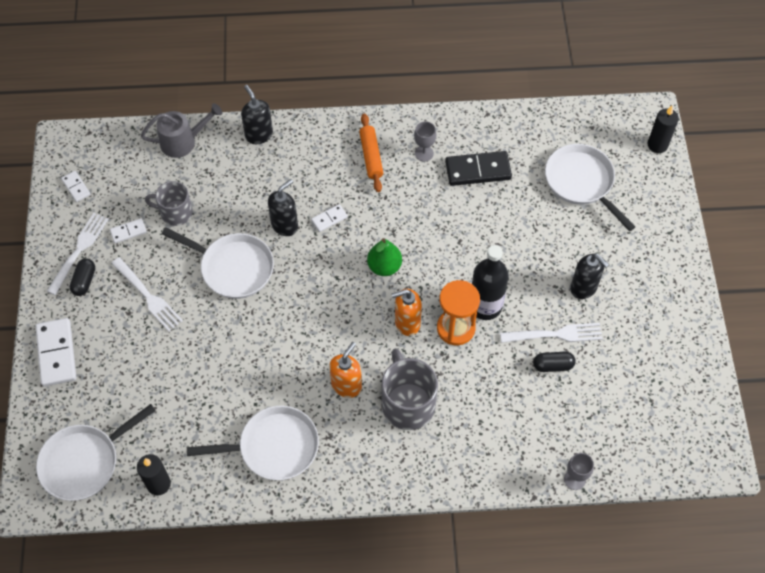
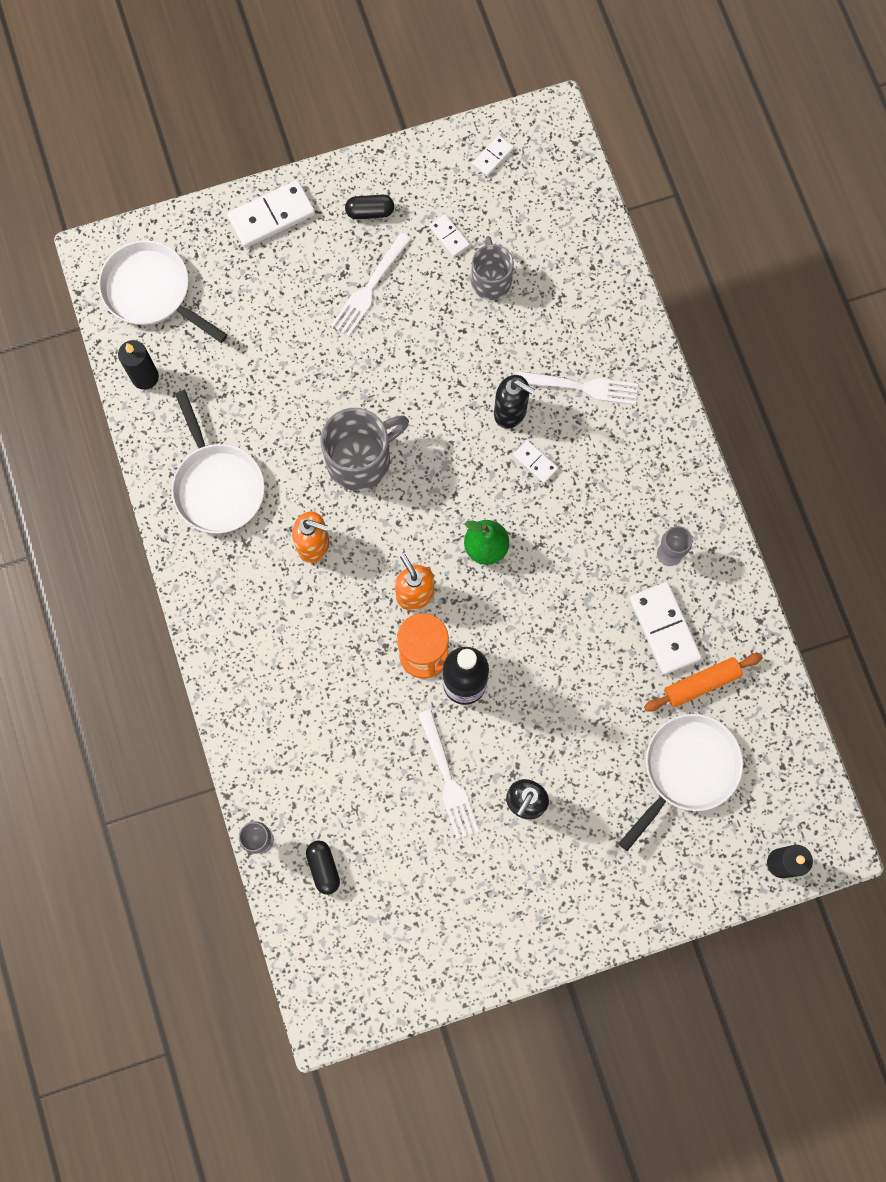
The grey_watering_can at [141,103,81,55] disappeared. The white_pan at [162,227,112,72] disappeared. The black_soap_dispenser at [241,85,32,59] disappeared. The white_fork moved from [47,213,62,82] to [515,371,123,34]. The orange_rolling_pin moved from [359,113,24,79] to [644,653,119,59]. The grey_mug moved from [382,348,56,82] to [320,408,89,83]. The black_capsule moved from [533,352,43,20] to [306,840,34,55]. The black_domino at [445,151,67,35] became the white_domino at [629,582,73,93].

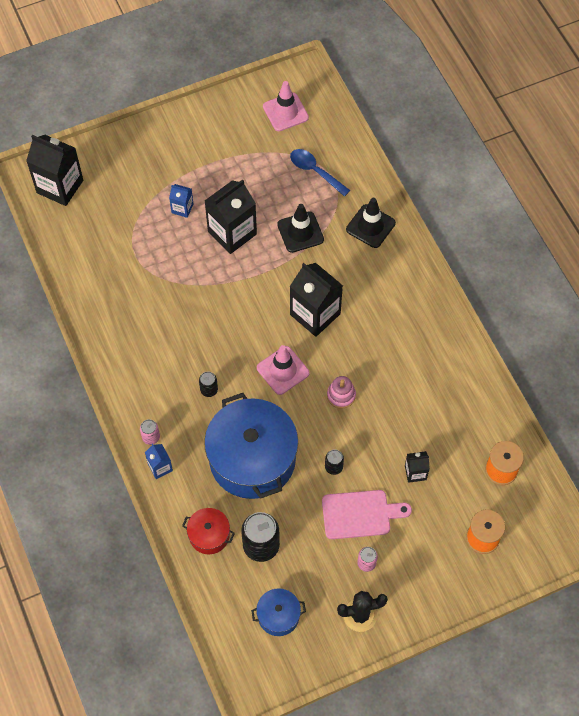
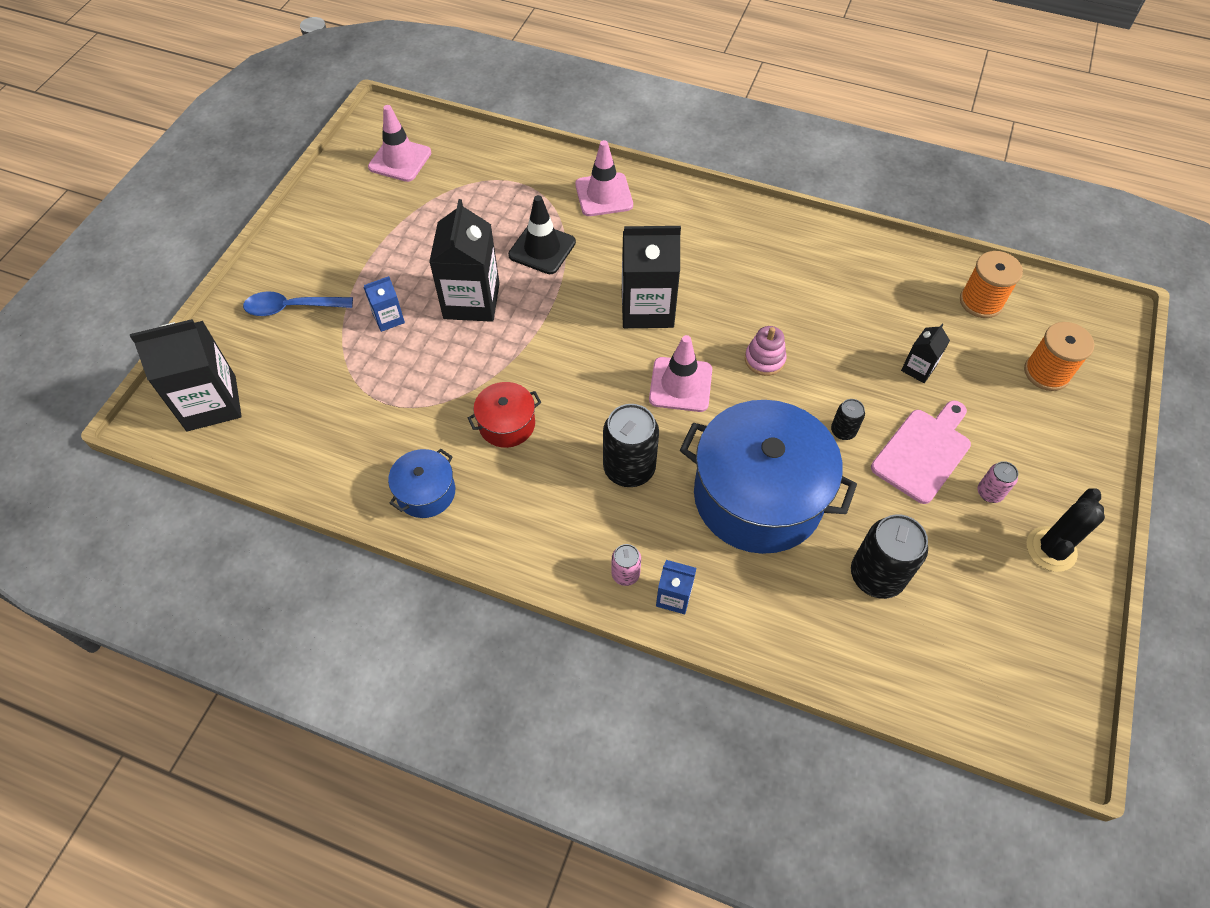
The red_pot moved from [182,508,53,46] to [468,382,73,66]. The blue_pot moved from [251,588,55,48] to [388,449,67,69]. The blue_spoon moved from [290,149,60,47] to [243,292,110,24]. The black_traffic_cone at [346,198,50,50] became the pink_traffic_cone at [575,140,58,76]. The black_can at [199,371,19,26] changed to 1.96 times the size.

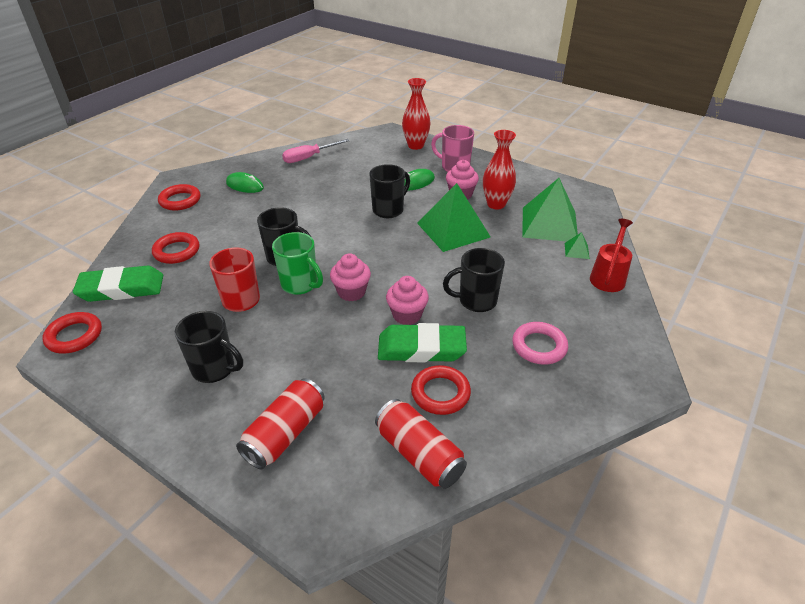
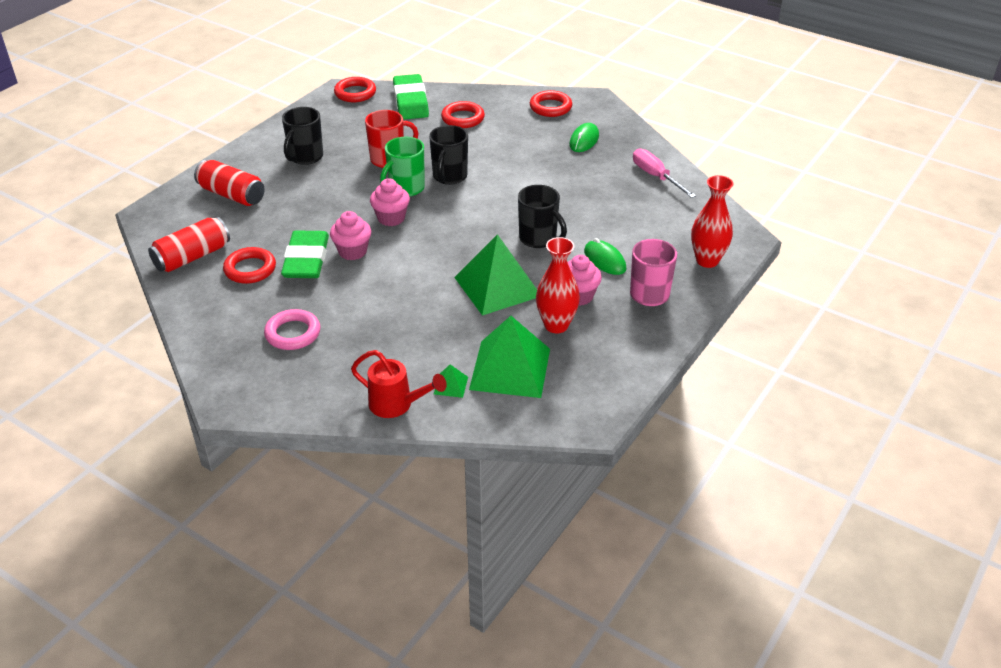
The black_mug at [443,248,62,64] disappeared.

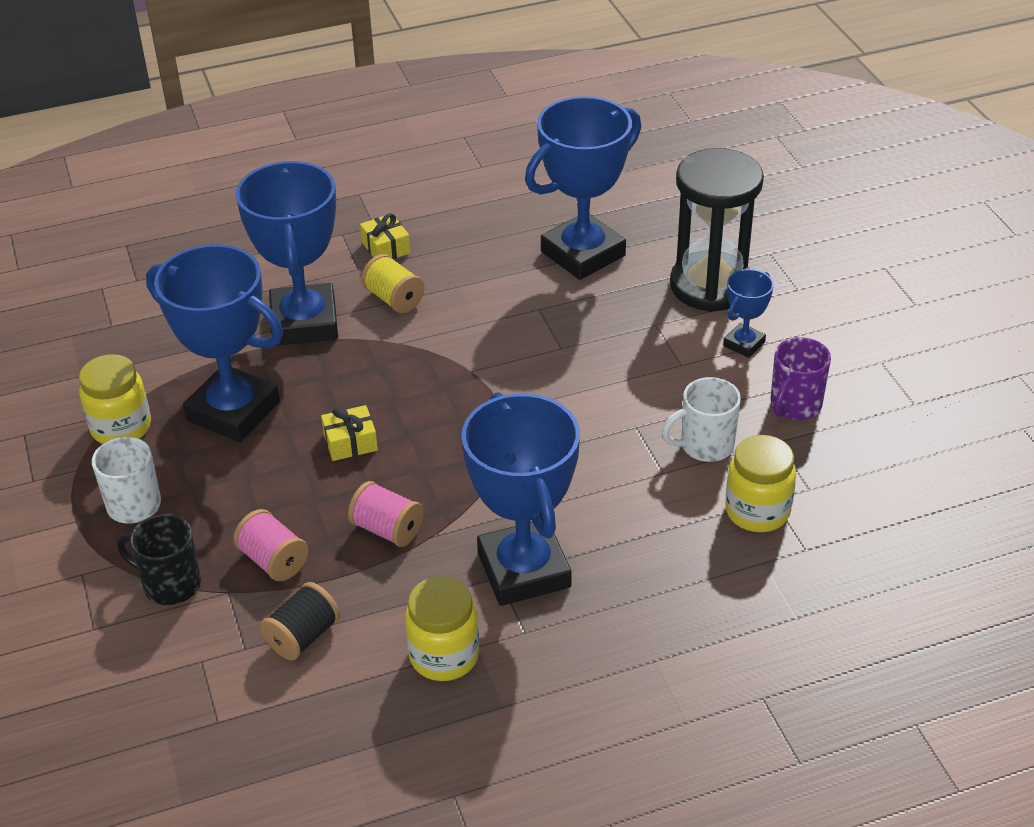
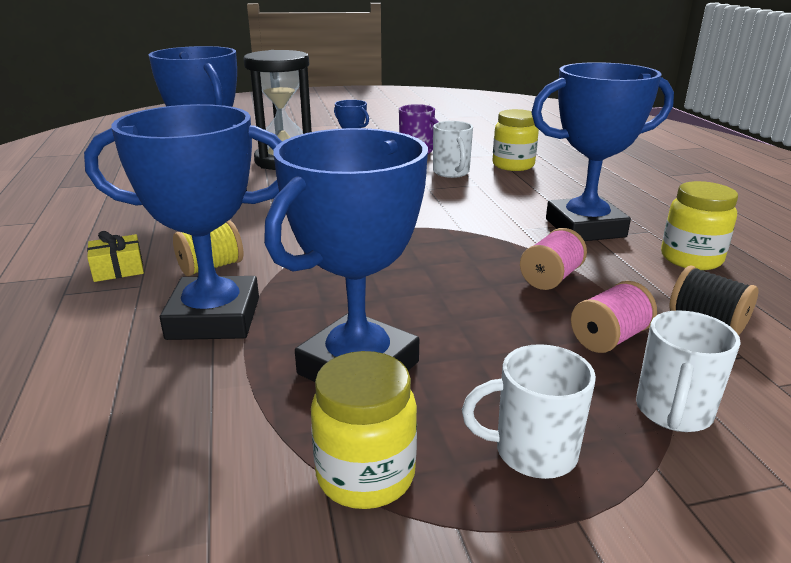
The yellow_gift at [321,405,57,56] disappeared. The black_mug at [117,514,84,91] became the white_mug at [636,310,105,122].

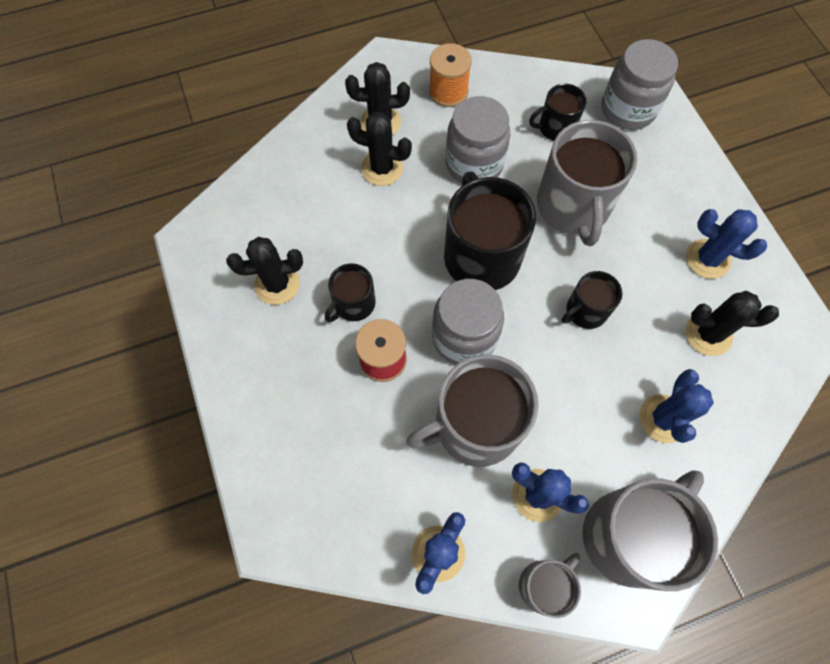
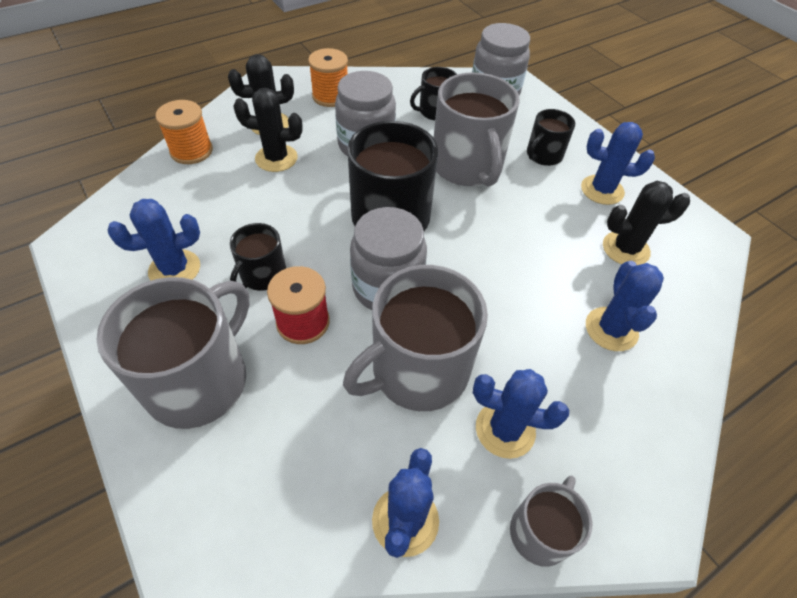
The orange_spool at [155,100,58,64] appeared. The black_mug moved from [562,271,61,58] to [527,109,48,57]. The grey_mug moved from [582,471,136,120] to [96,277,154,152]. The black_cactus at [226,237,77,68] became the blue_cactus at [108,199,92,82].

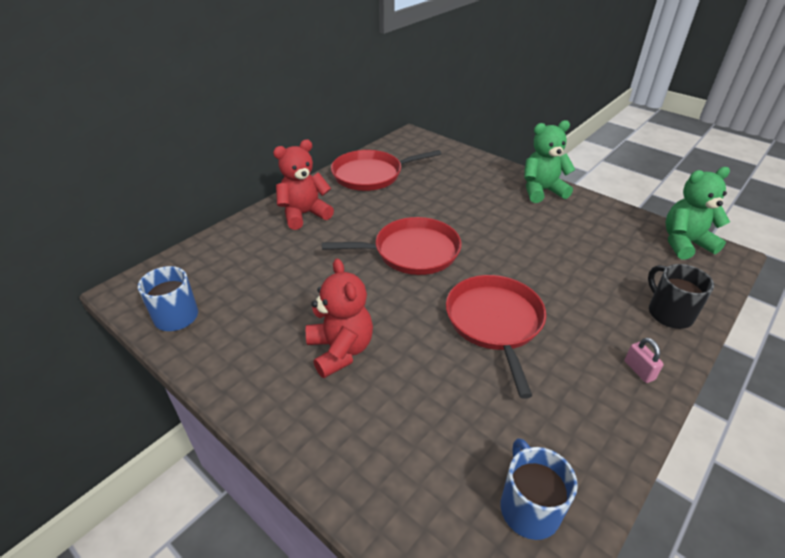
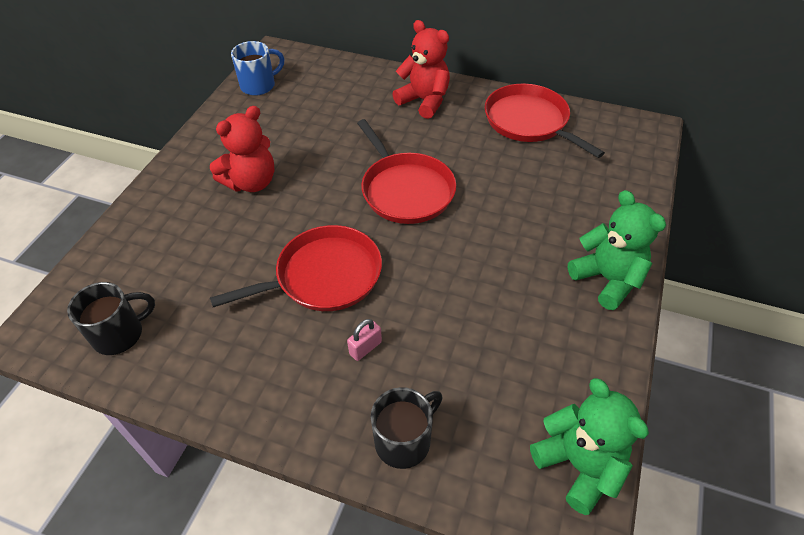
The pink_padlock moved from [624,338,40,45] to [347,319,35,42]. The blue_mug at [501,438,77,102] became the black_mug at [67,282,88,73].

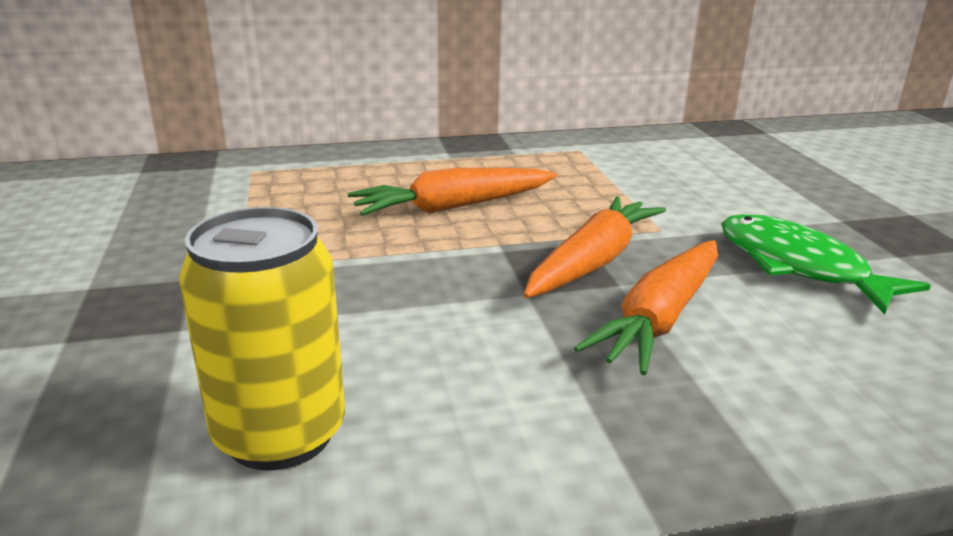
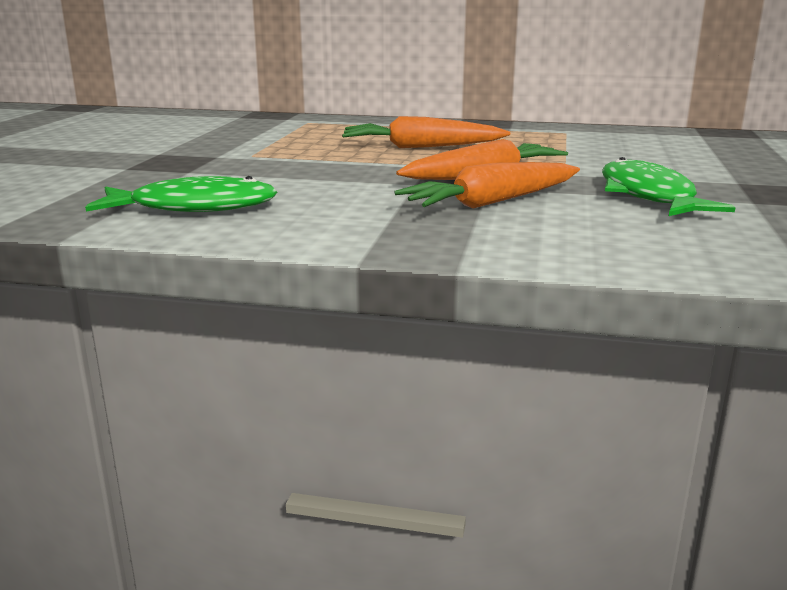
The yellow_can at [178,207,167,264] was replaced by the green_fish at [85,176,192,36].

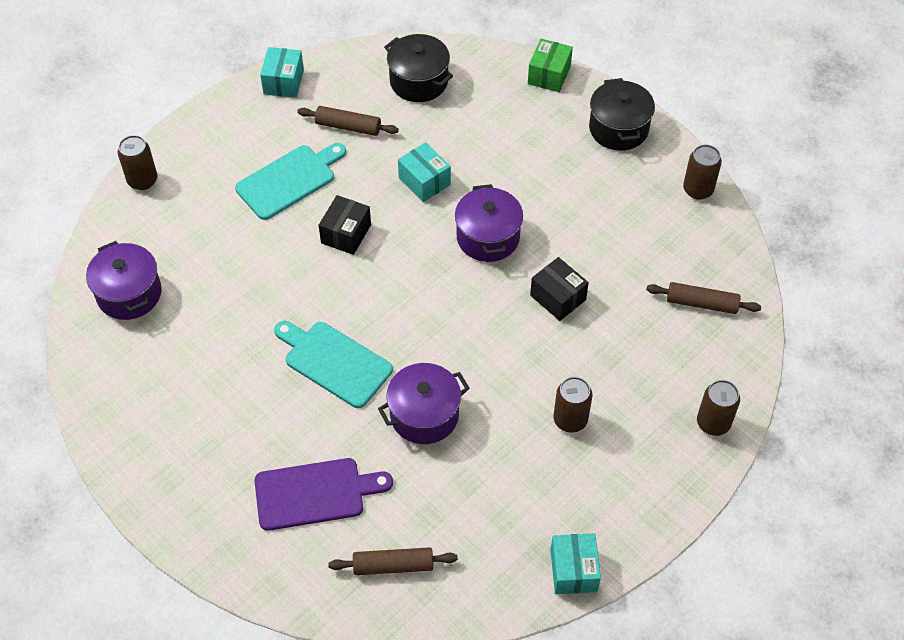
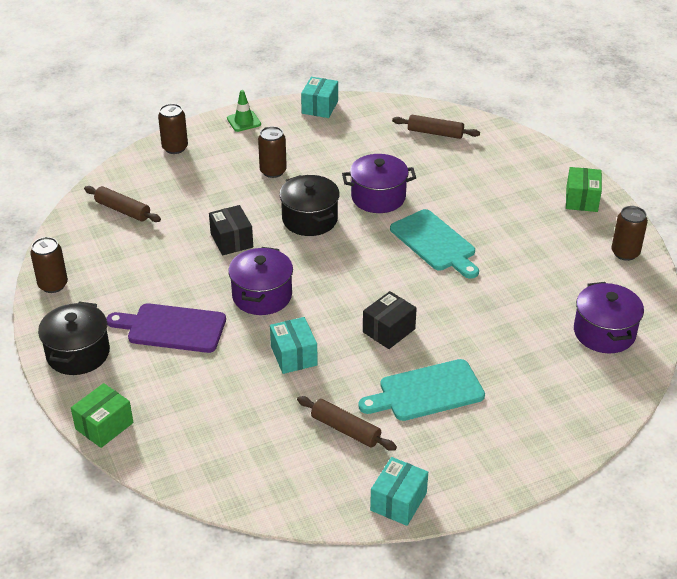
The green_traffic_cone at [227,90,34,42] appeared. The green_box at [566,167,36,45] appeared. The brown_can moved from [118,135,39,55] to [611,206,37,55]. The purple_cutting_board moved from [254,458,139,73] to [106,303,120,50]. The black_pot moved from [384,34,69,68] to [279,175,61,61].

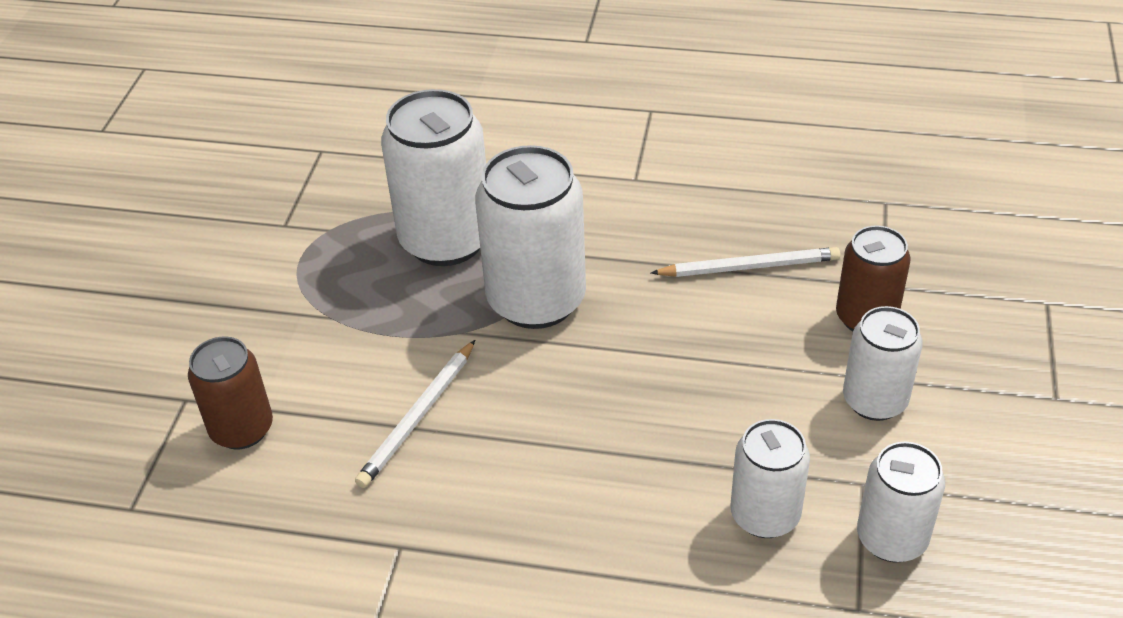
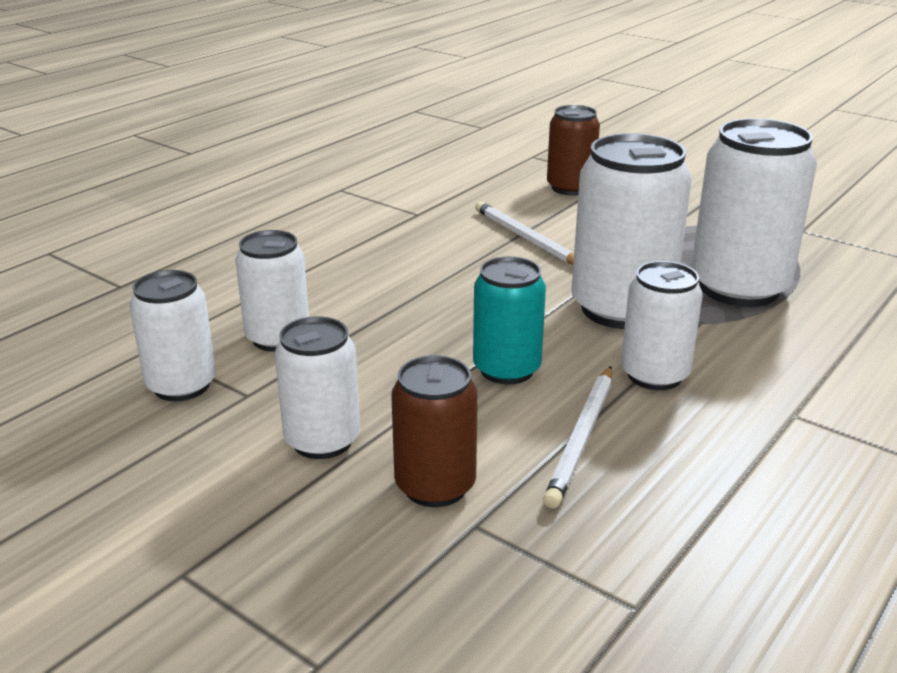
The turquoise_can at [473,256,73,129] appeared. The white_can at [621,261,82,129] appeared.

